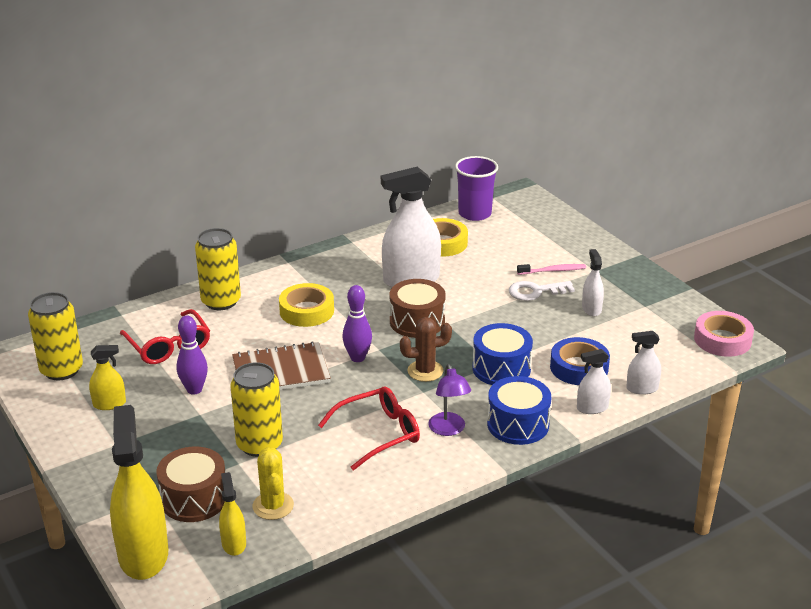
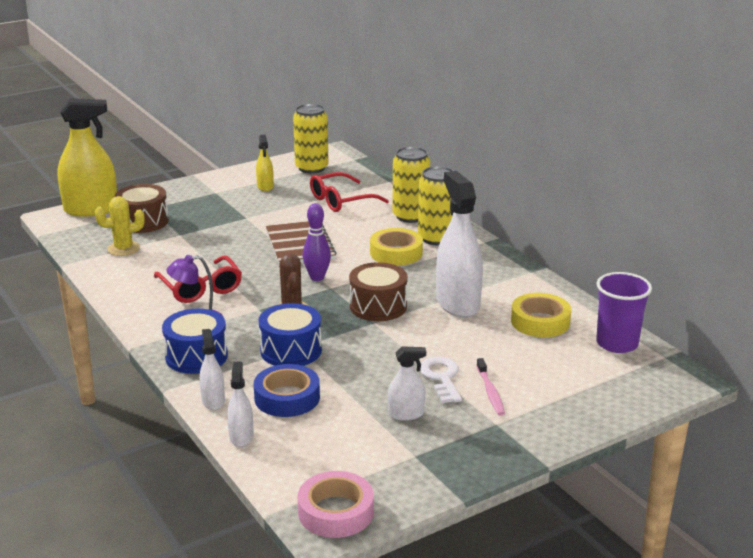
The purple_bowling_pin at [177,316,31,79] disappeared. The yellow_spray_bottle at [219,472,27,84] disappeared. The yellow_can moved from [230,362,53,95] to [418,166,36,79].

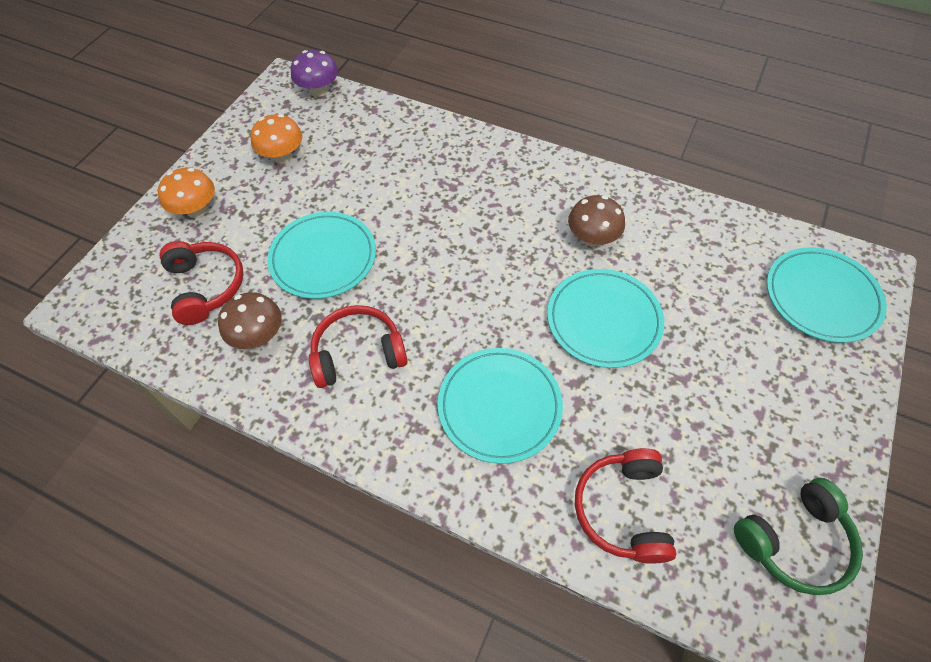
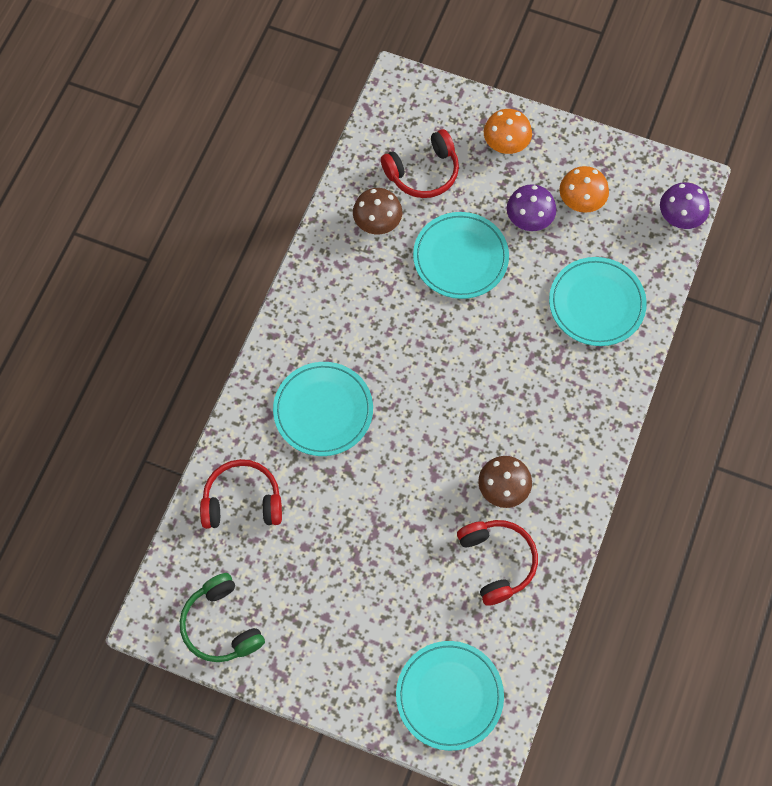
The purple_mushroom at [507,184,49,47] appeared. The red_headphones moved from [309,305,99,83] to [457,520,81,86]. The turquoise_plate moved from [547,269,117,99] to [549,257,98,89].

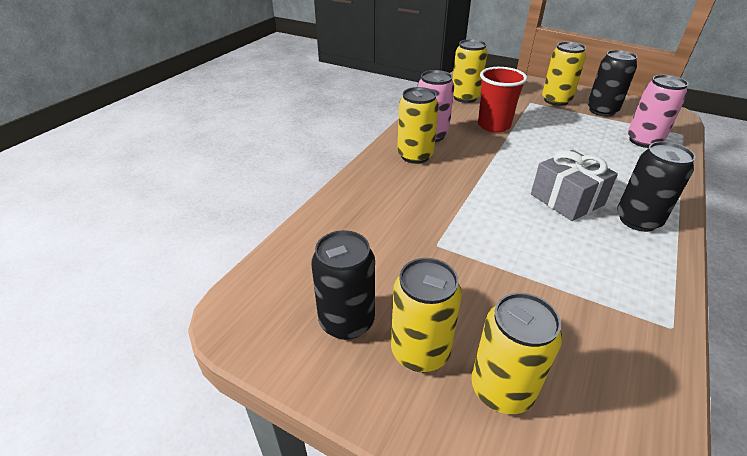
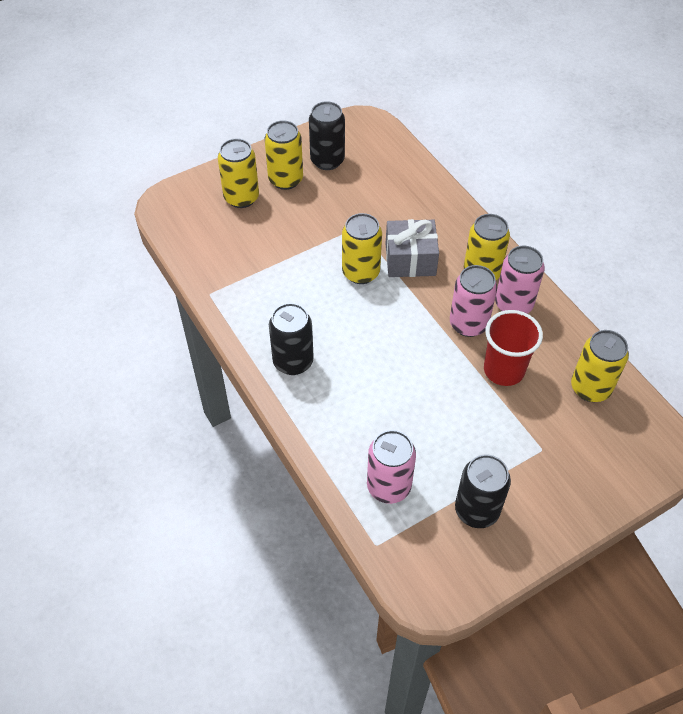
The pink_can at [450,265,47,72] appeared. The grey_gift moved from [531,150,87,71] to [386,219,53,58]. The yellow_can moved from [542,42,44,64] to [342,213,40,71].

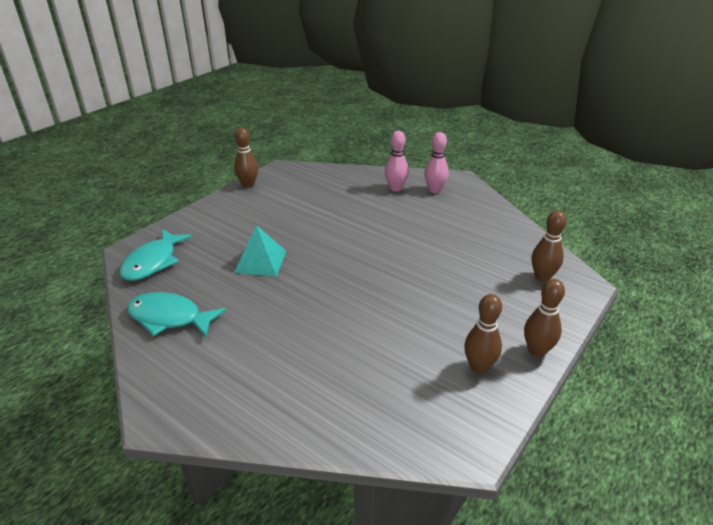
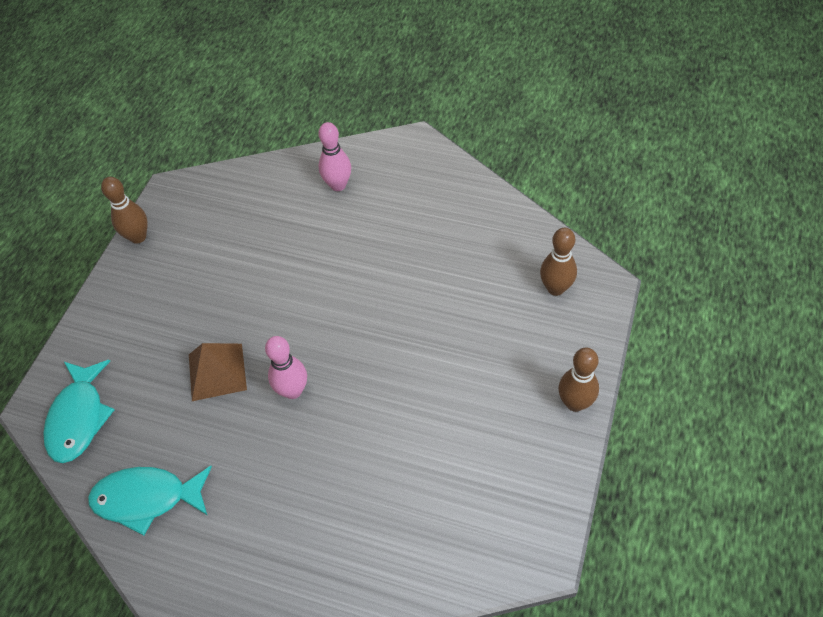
The brown_bowling_pin at [464,294,38,80] disappeared. The pink_bowling_pin moved from [424,132,25,61] to [265,336,42,63]. The turquoise_pyramid at [234,225,53,52] became the brown_pyramid at [189,343,58,58].

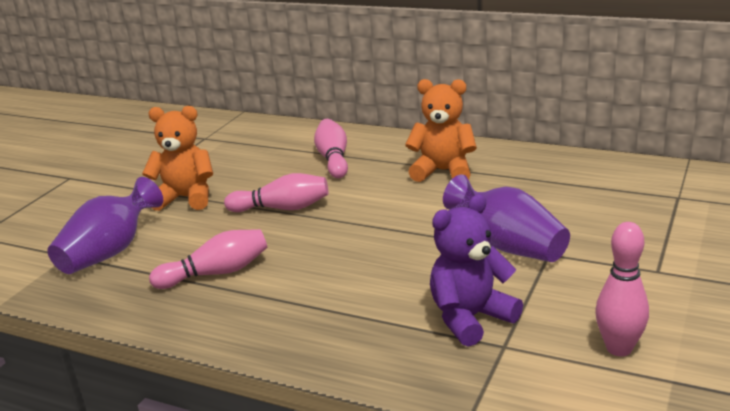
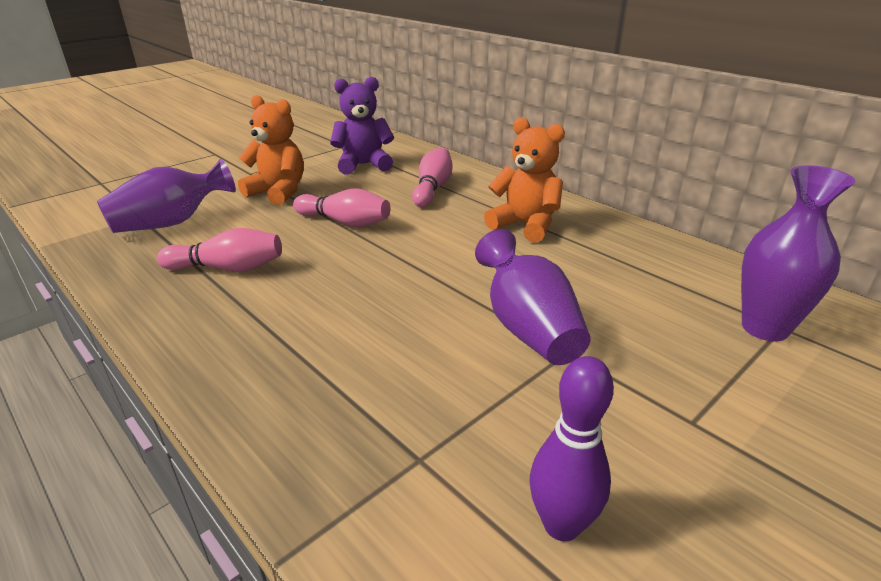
The purple_vase at [741,165,115,177] appeared. The purple_teddy_bear moved from [430,194,93,153] to [330,77,64,97]. The pink_bowling_pin at [595,222,54,134] became the purple_bowling_pin at [530,356,84,185].

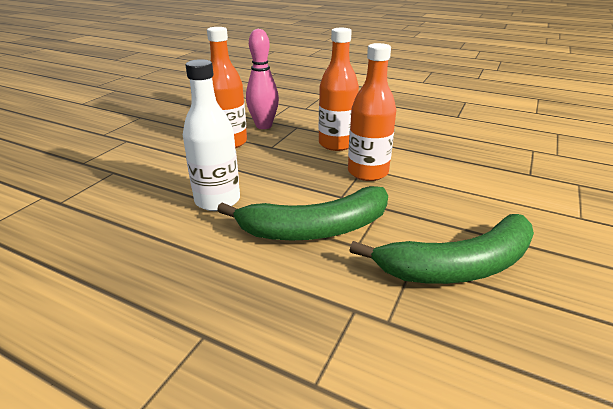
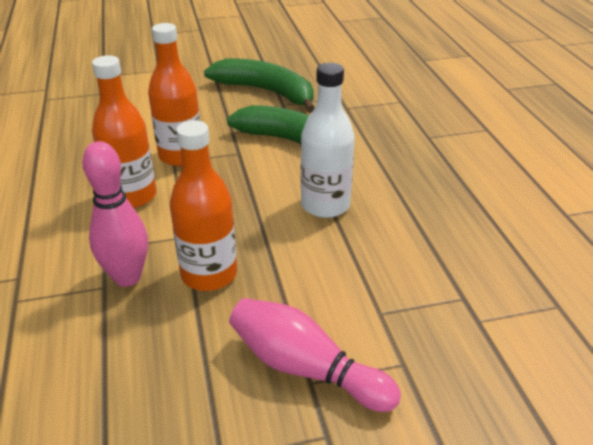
The pink_bowling_pin at [229,298,172,114] appeared.

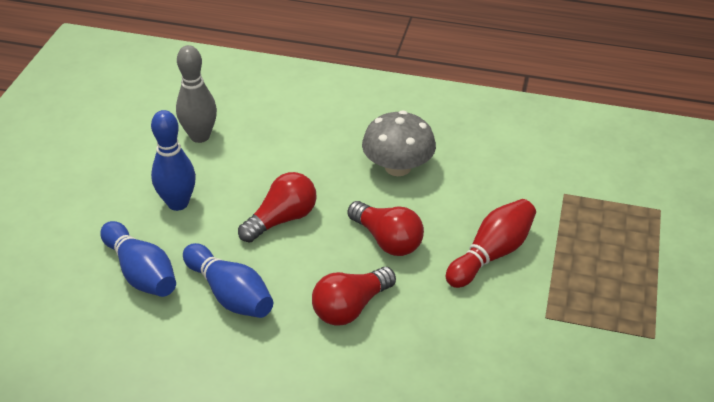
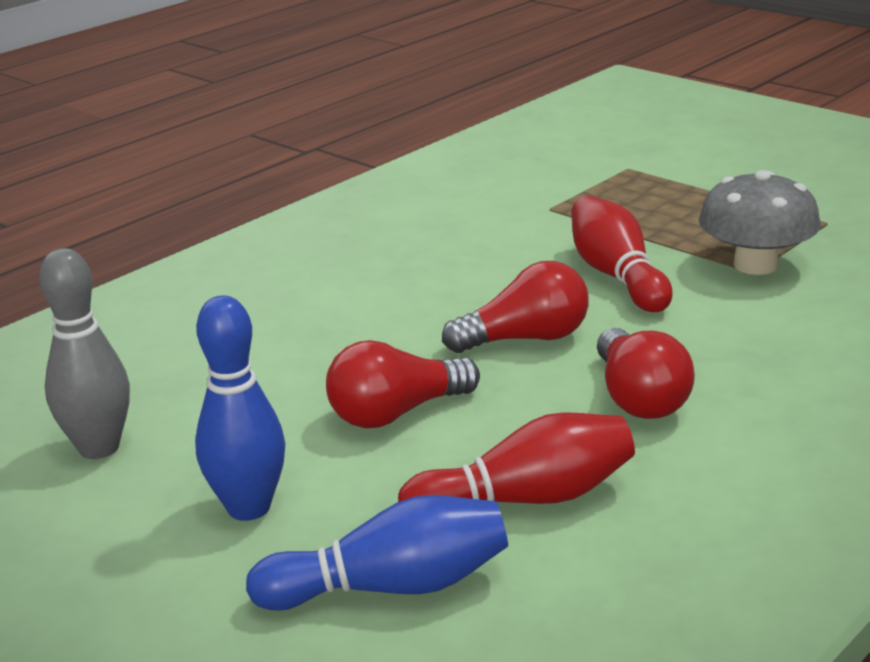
The grey_mushroom moved from [362,110,74,66] to [698,170,123,105]. The blue_bowling_pin at [183,243,90,75] became the red_bowling_pin at [398,412,237,92]. The red_light_bulb at [238,172,78,71] turned 105 degrees counterclockwise.

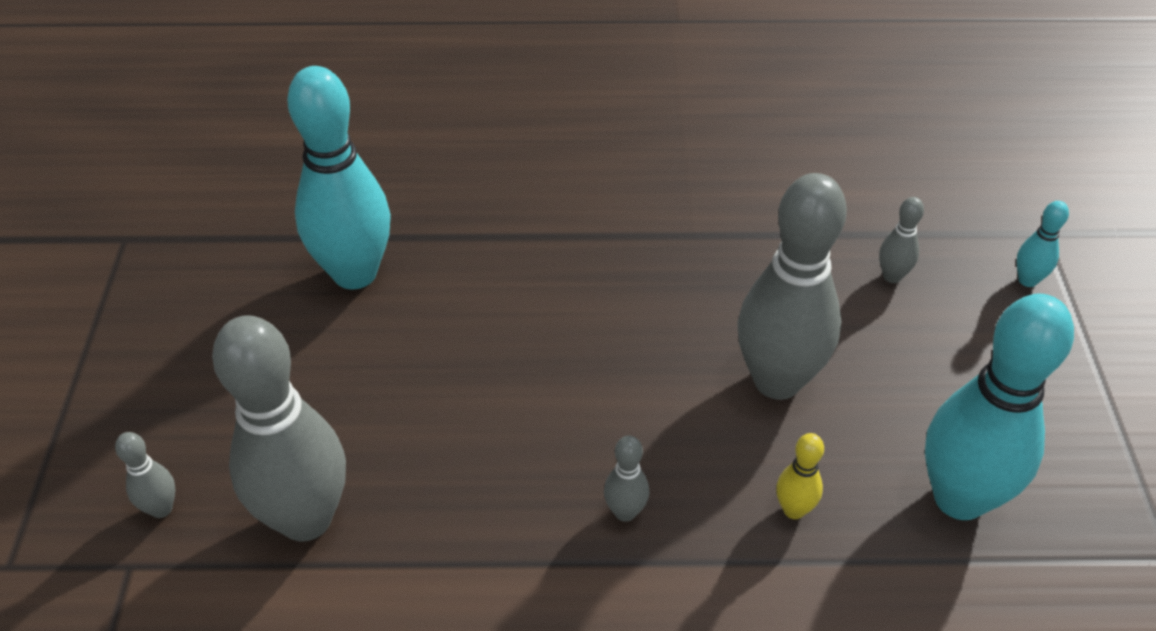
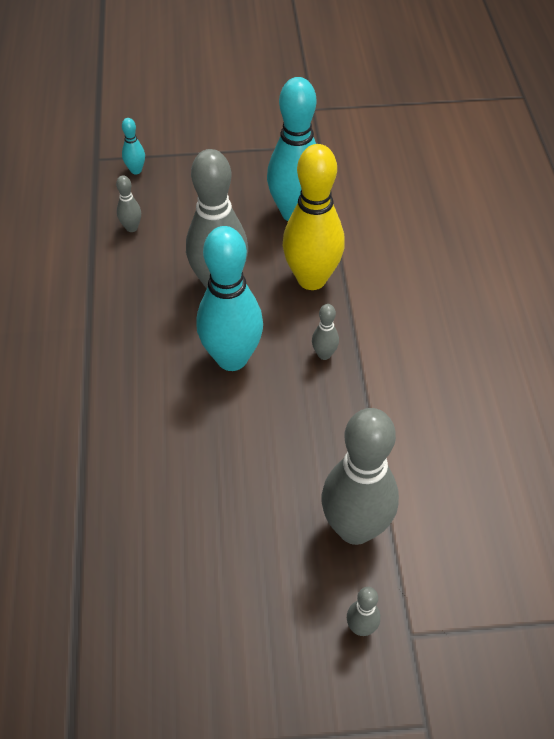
The turquoise_bowling_pin moved from [287,66,104,224] to [196,226,67,145]. The yellow_bowling_pin at [776,433,48,86] changed to 2.37 times the size.

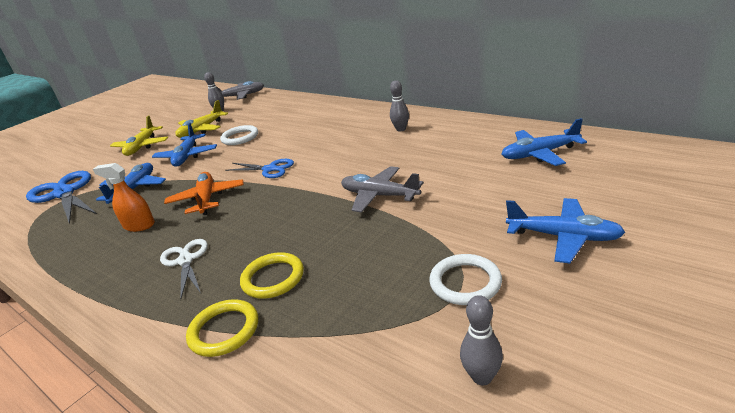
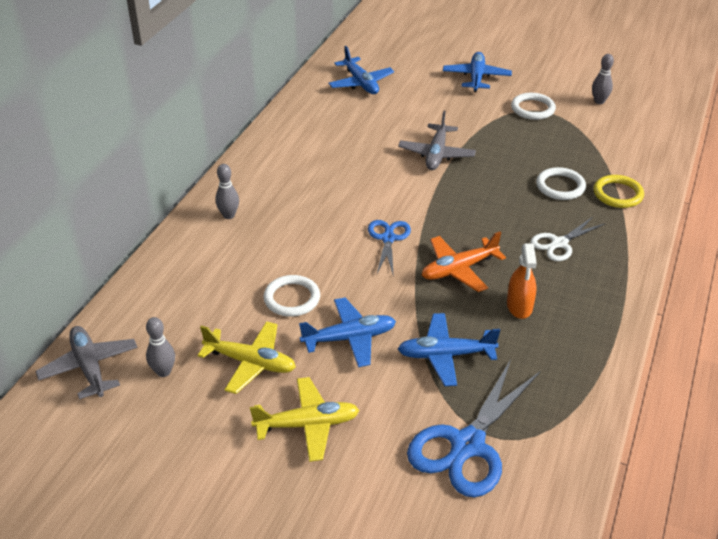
The grey_bowling_pin moved from [390,80,19,52] to [215,164,24,55]. The yellow_ring at [240,252,64,47] became the white_ring at [536,167,50,33].

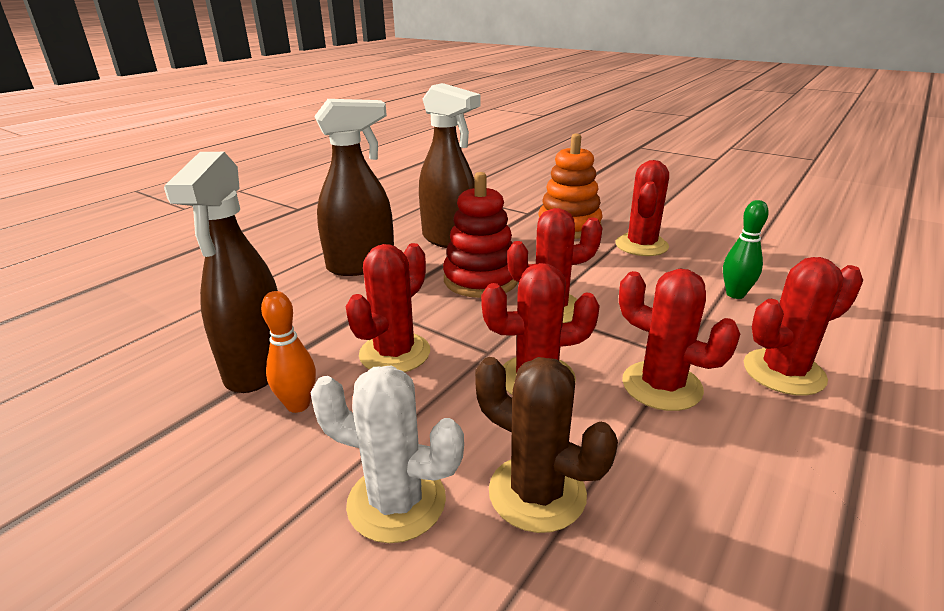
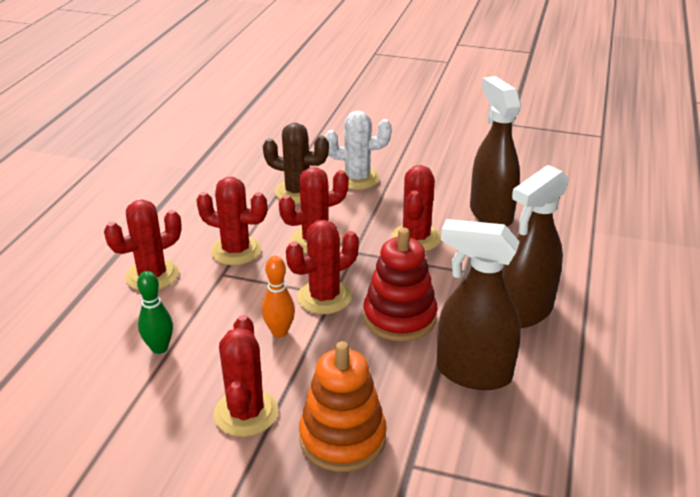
The orange_bowling_pin moved from [261,291,55,122] to [262,256,33,81].

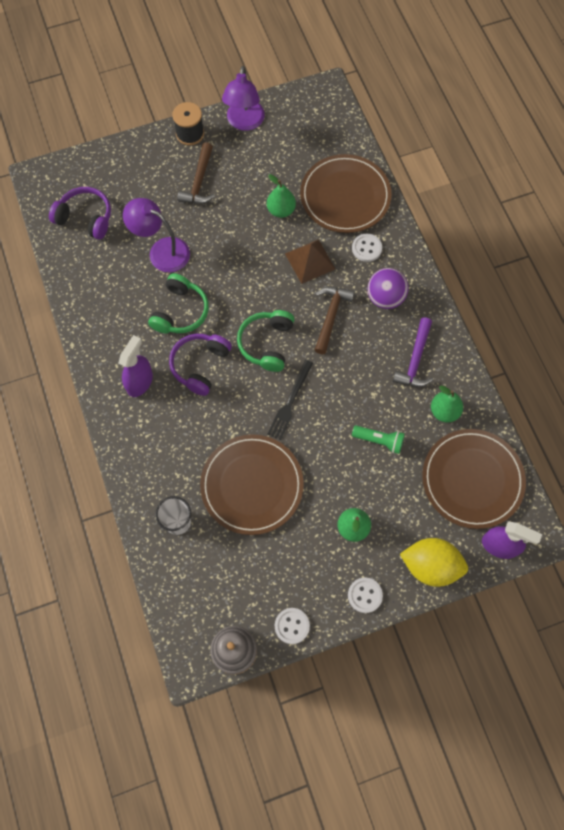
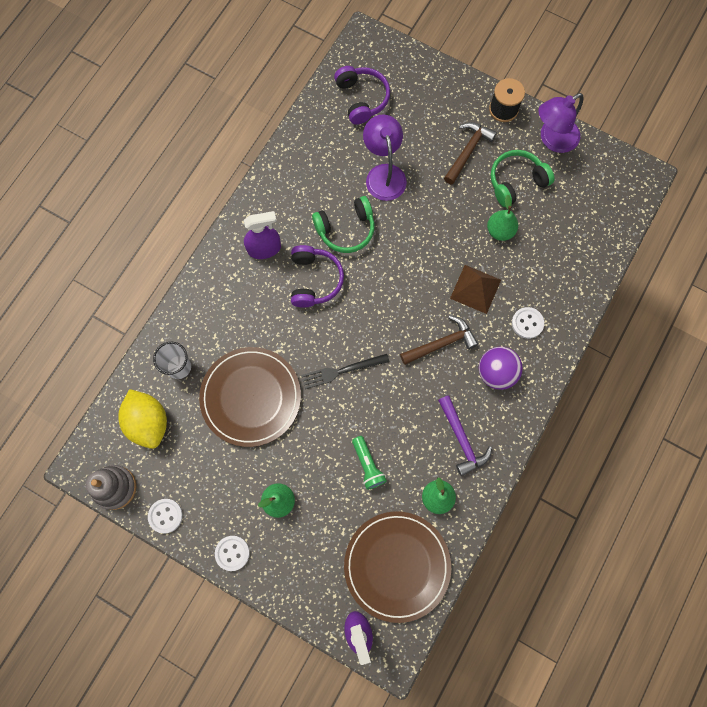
The brown_plate at [300,154,92,79] disappeared. The green_headphones moved from [237,310,58,62] to [491,150,64,57]. The yellow_lemon moved from [400,538,68,49] to [118,389,49,60]. The purple_headphones at [169,334,63,62] turned 105 degrees clockwise. The brown_hammer at [177,142,38,62] turned 150 degrees clockwise. The purple_hammer at [393,317,41,70] turned 90 degrees counterclockwise.

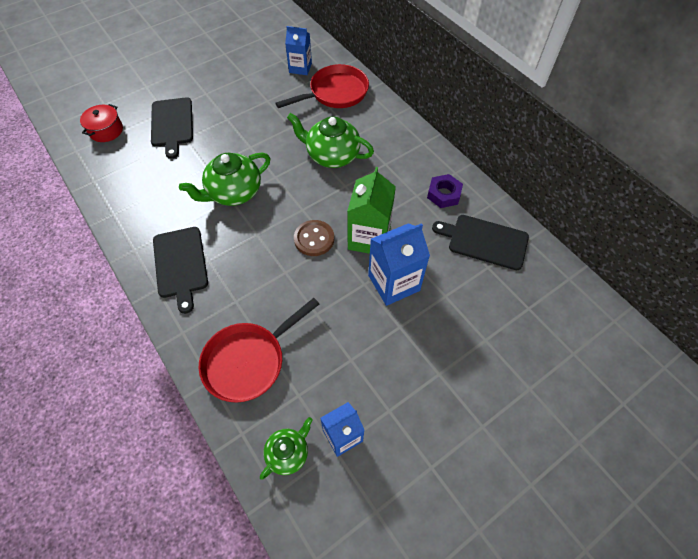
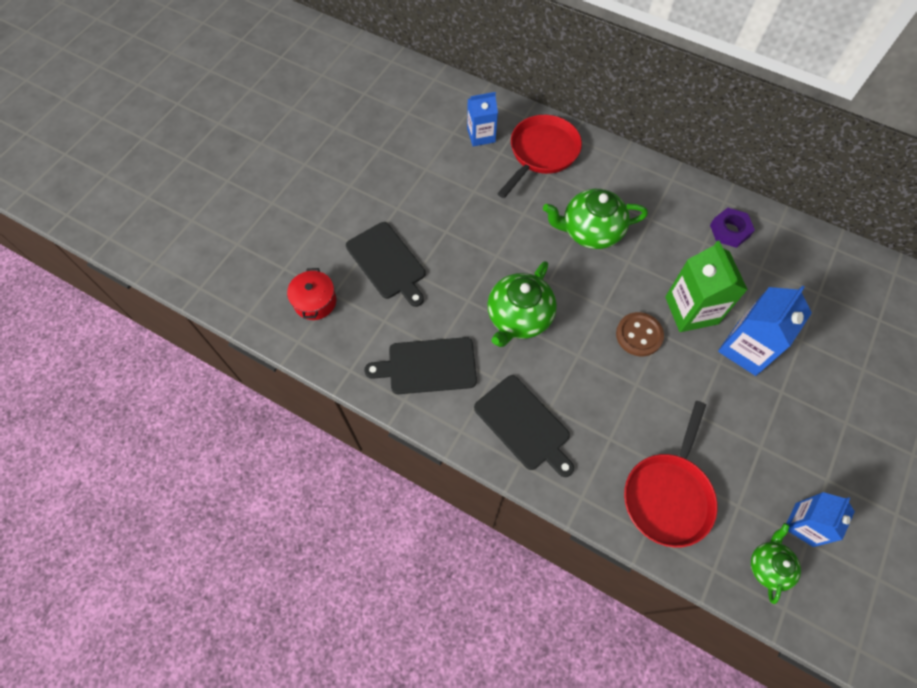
The black_cutting_board moved from [432,215,97,55] to [364,337,113,57].

